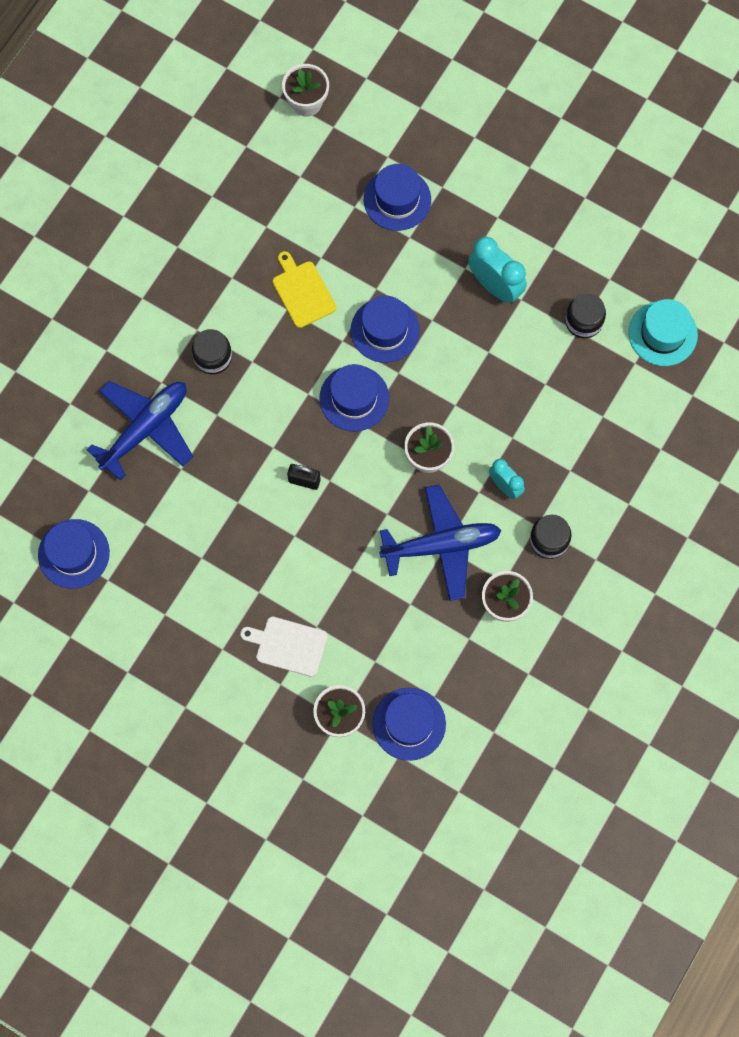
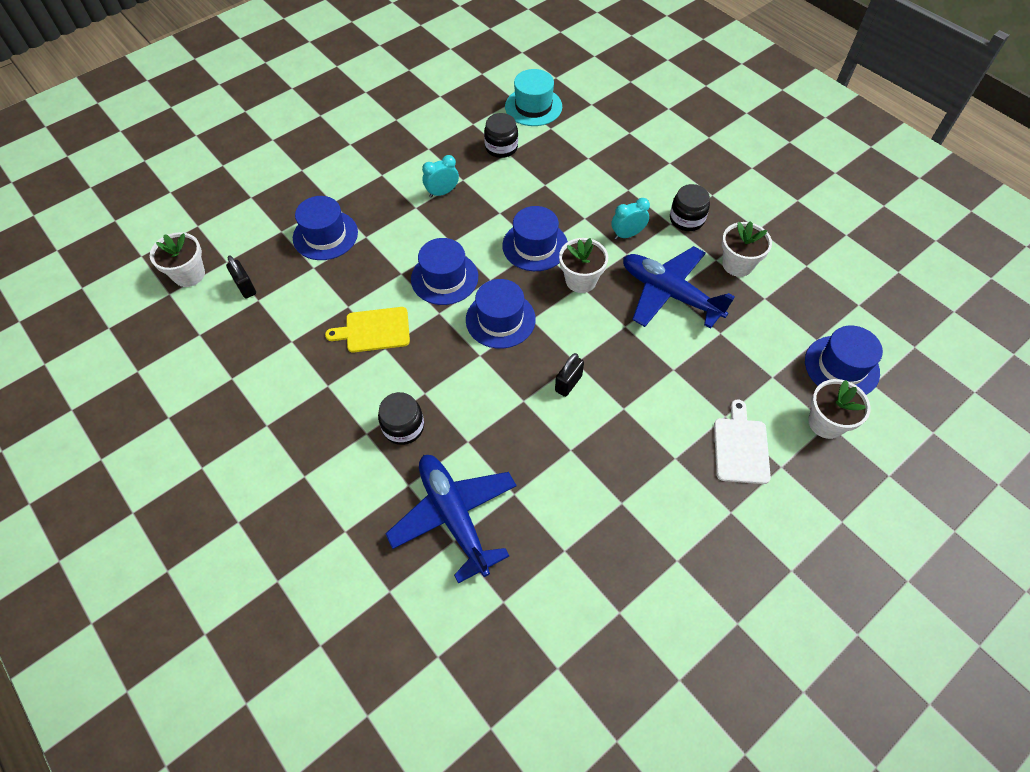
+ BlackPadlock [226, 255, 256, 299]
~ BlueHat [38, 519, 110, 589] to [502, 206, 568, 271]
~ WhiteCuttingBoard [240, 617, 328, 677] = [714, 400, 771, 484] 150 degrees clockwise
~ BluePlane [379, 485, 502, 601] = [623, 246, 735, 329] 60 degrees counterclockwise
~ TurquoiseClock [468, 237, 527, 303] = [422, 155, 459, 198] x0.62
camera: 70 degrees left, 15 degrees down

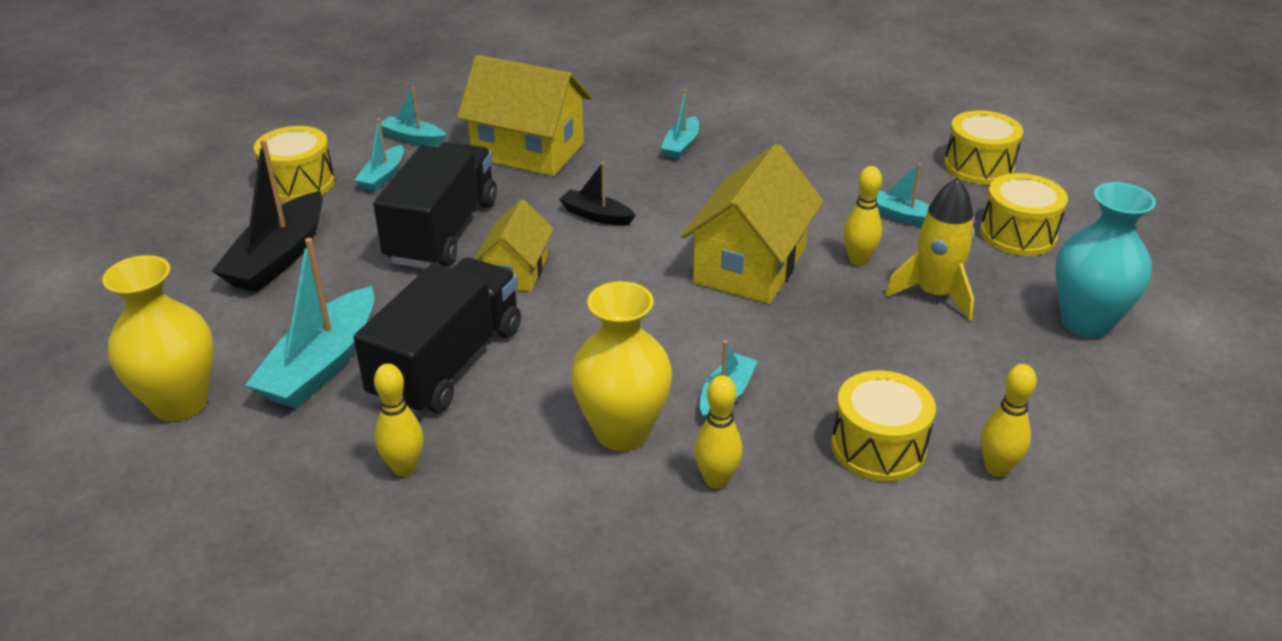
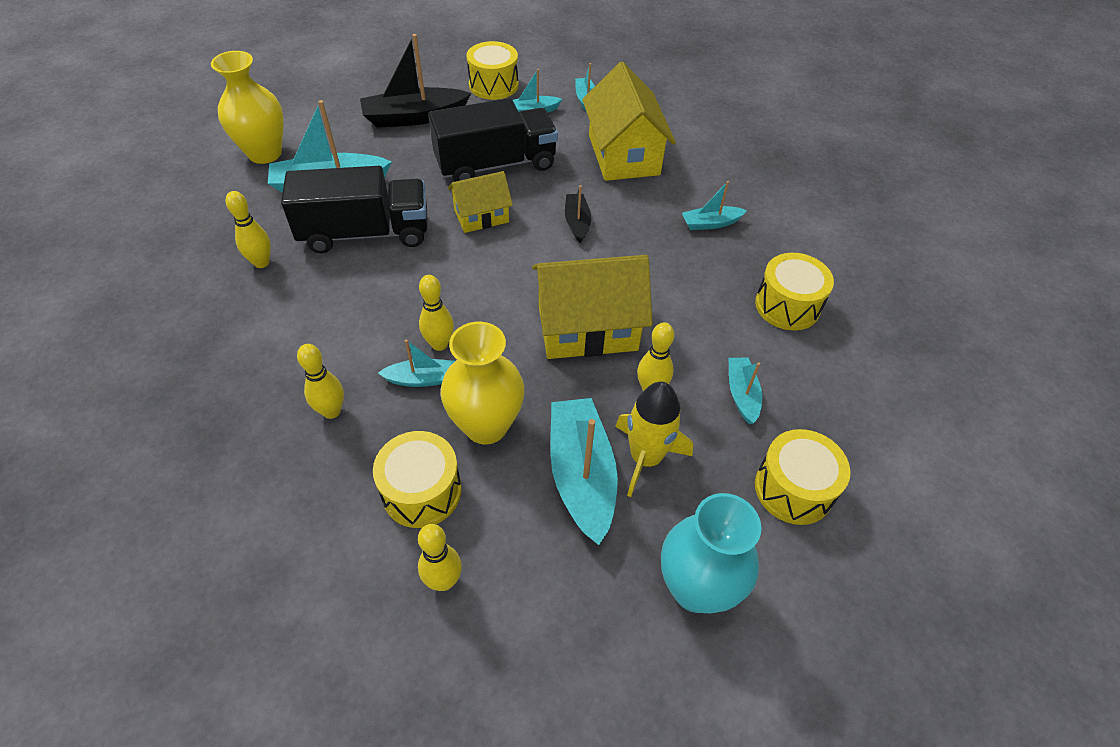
+ YellowBowlingPin [419, 275, 454, 351]
+ TurquoiseBoat [550, 398, 618, 545]
~ YellowVase [571, 281, 672, 451] to [440, 322, 524, 444]
~ YellowDrum [944, 110, 1023, 185] to [755, 253, 834, 330]
camera: 55 degrees right, 15 degrees up

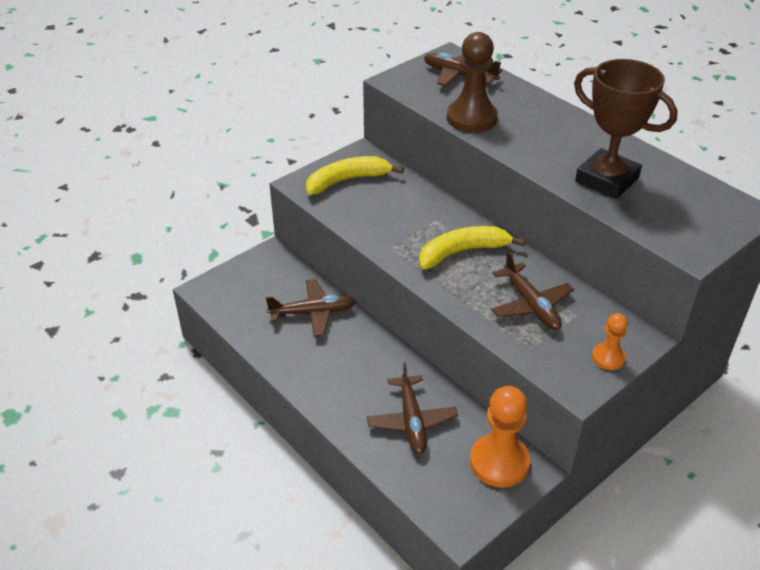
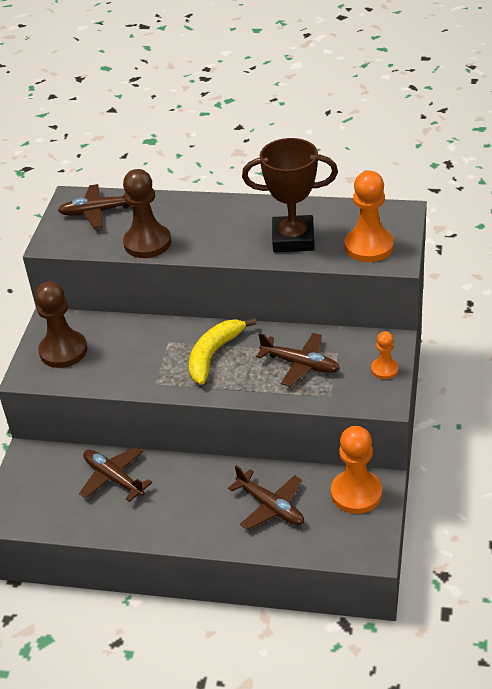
+ OrangePawn [344, 171, 394, 262]
~ YellowBanana [306, 156, 404, 195] to BrownPawn [35, 281, 87, 368]
~ BrownPlane [266, 279, 356, 336] = [79, 447, 152, 502] 90 degrees counterclockwise
camera: 35 degrees left, 0 degrees up

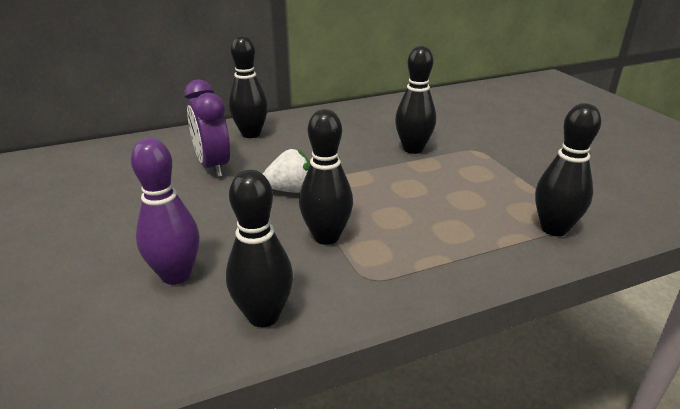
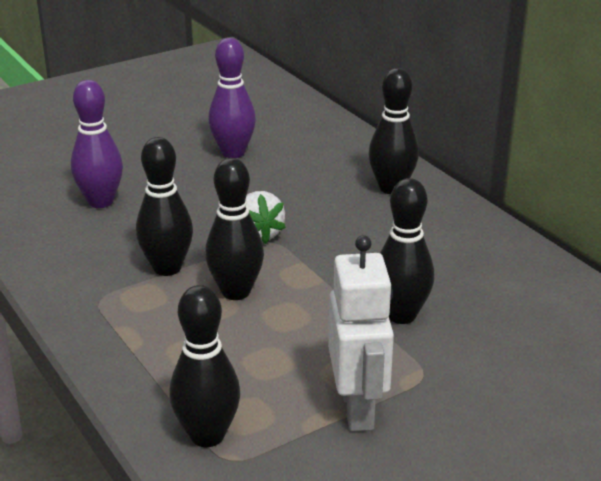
- PurpleClock [184, 79, 230, 177]
+ PurpleBowlingPin [208, 38, 256, 158]
+ WhiteRobot [328, 235, 394, 431]
~ BlackBowlingPin [226, 170, 293, 327] to [205, 158, 264, 300]
camera: 80 degrees right, 0 degrees up

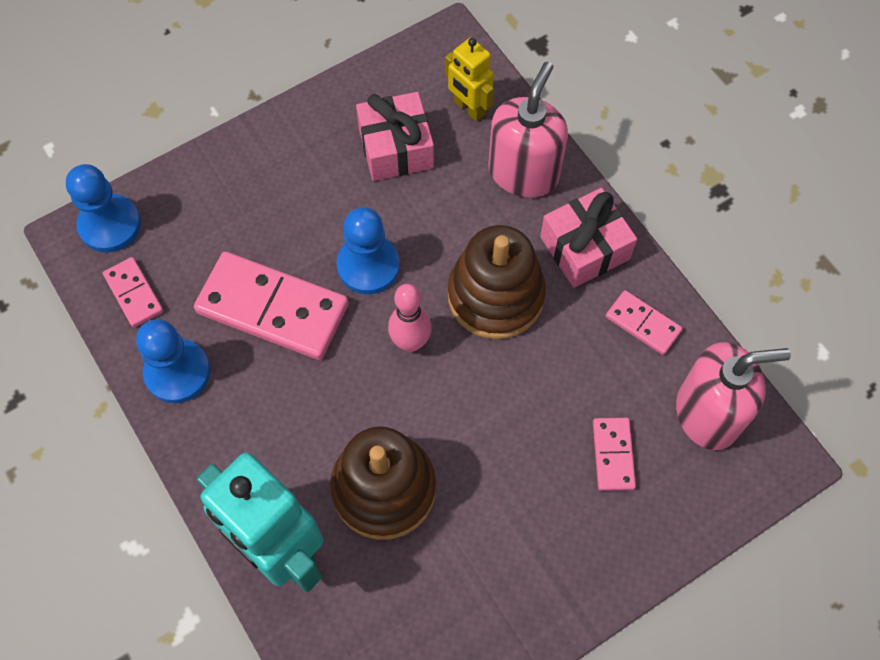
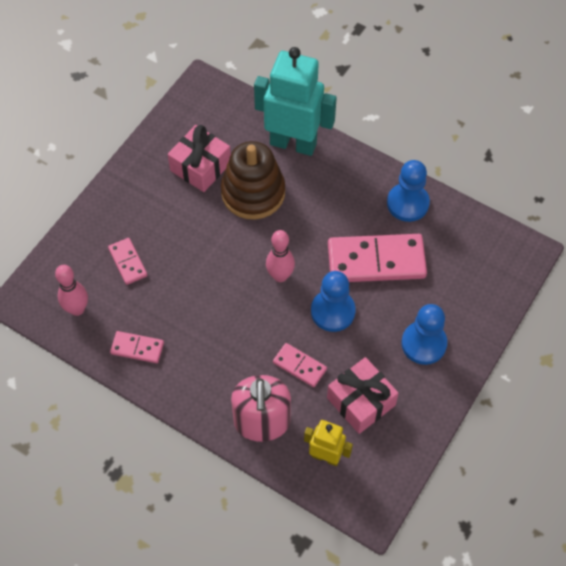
- BrownStackingToy [448, 225, 546, 339]
~ BluePawn [66, 164, 141, 253] to [401, 304, 447, 365]
~ PinkDomino [103, 257, 163, 327] to [273, 343, 327, 387]
~ PinkGift [540, 188, 637, 288] to [168, 125, 231, 192]
~ PinkSoapDispenser [676, 342, 791, 450] to PinkBowlingPin [55, 265, 88, 316]
camera: 155 degrees right, 5 degrees down

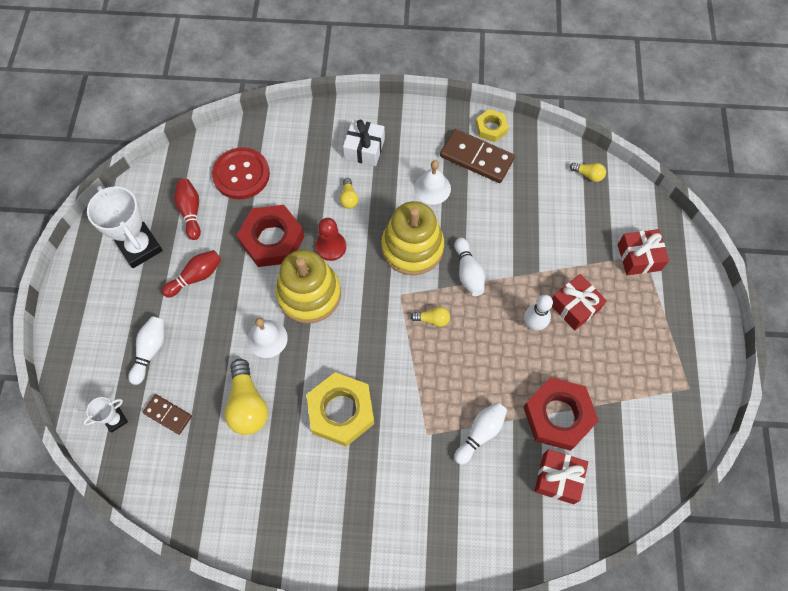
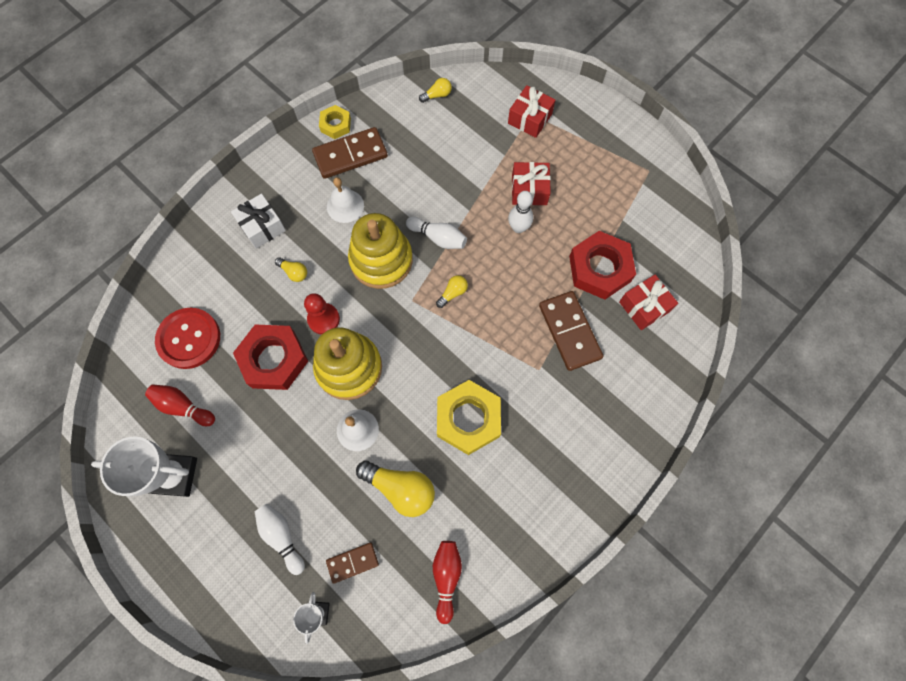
~ RedBowlingPin [162, 250, 222, 298] to [433, 541, 462, 624]
~ WhiteBowlingPin [454, 402, 507, 465] to BrownDomino [539, 291, 603, 371]
camera: 50 degrees left, 5 degrees up

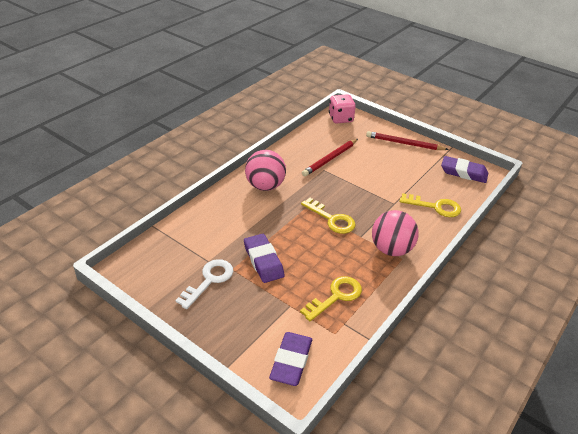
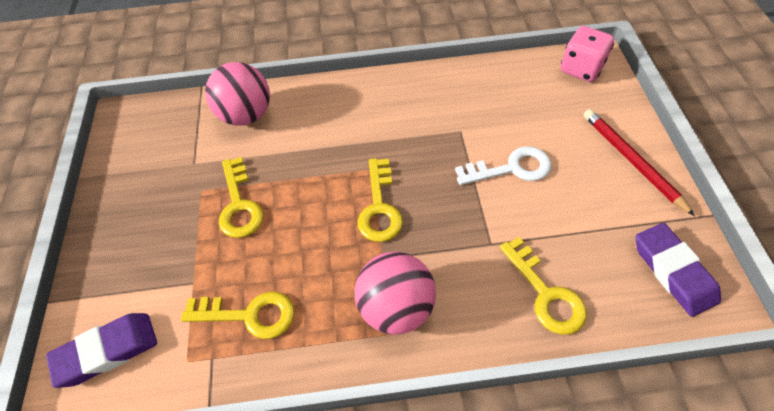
- RedPencil [302, 139, 358, 177]
~ WhiteKey [175, 259, 233, 309] to [455, 146, 552, 185]
~ PinkBall [245, 150, 286, 191] to [205, 62, 270, 126]
~ PurpleEraser [244, 234, 285, 283] to YellowKey [219, 157, 263, 238]
camera: 50 degrees right, 15 degrees up

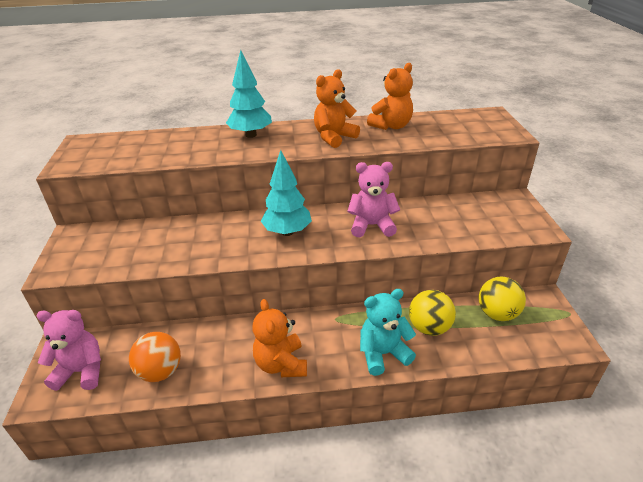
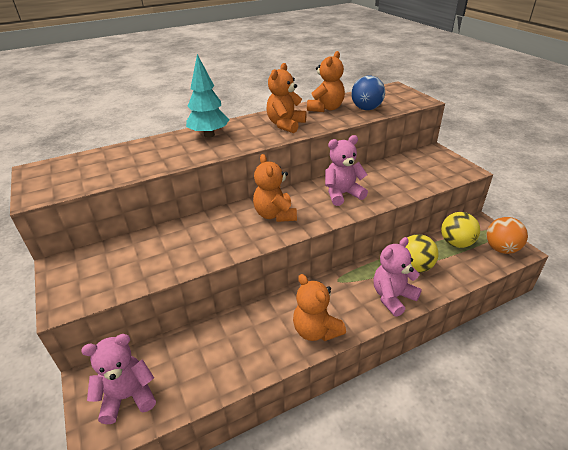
+ BlueBall [351, 76, 385, 110]
~ OrangeBall [129, 332, 181, 382] to [486, 217, 528, 254]
~ TurquoiseTree [261, 150, 312, 236] to OrangeTeddyBear [253, 154, 297, 222]
~ TurquoiseTeddyBear [360, 289, 416, 376] to PinkTeddyBear [373, 237, 422, 317]
camera: 20 degrees left, 0 degrees up

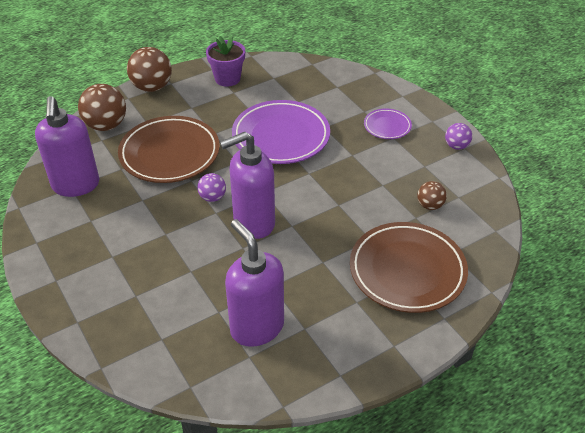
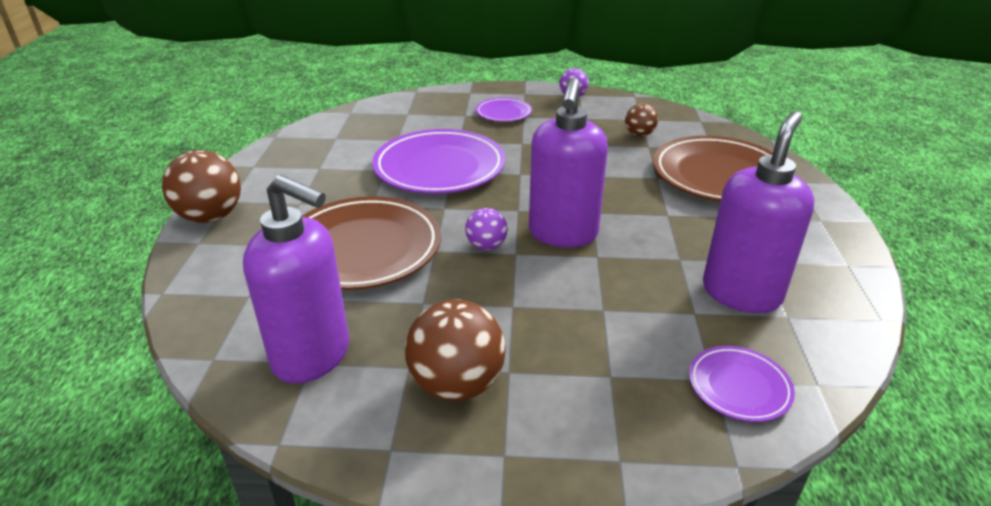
- PurpleFlowerPot [206, 36, 245, 87]
+ PurplePlate [689, 346, 795, 422]
~ BrownBall [78, 84, 126, 131] to [405, 299, 506, 401]
~ PurpleSoapDispenser [225, 219, 284, 347] = [703, 111, 814, 313] 120 degrees clockwise
camera: 55 degrees left, 10 degrees down

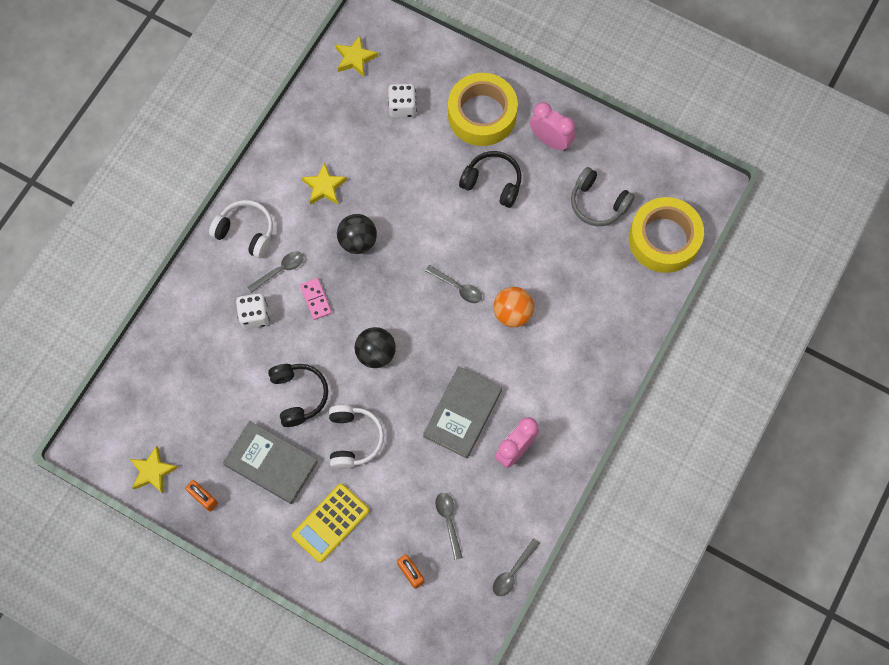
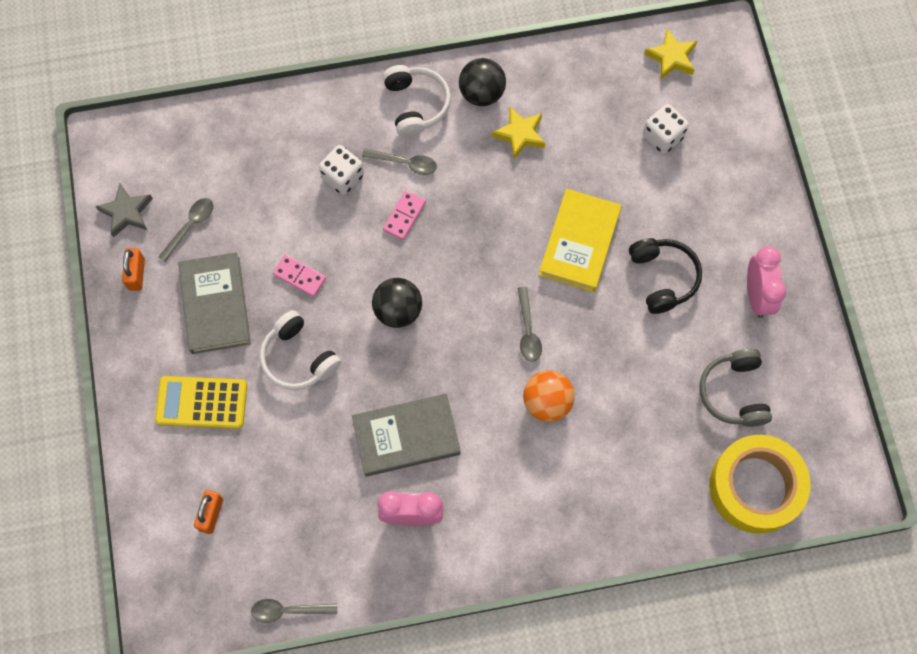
- YellowTape [448, 73, 518, 146]
+ YellowBook [539, 189, 622, 292]
~ BlackBall [337, 214, 377, 254] to [459, 58, 506, 106]
~ GreySpoon [435, 493, 463, 560] to [158, 198, 213, 262]
~ BlackHeadphones [268, 364, 328, 427] to PinkDomino [273, 254, 326, 297]
~ YellowStar [130, 446, 178, 493] to GreyStar [95, 183, 153, 238]
~ WhiteHeadphones [329, 405, 384, 469] = [260, 310, 341, 390] 90 degrees clockwise
camera: 50 degrees right, 0 degrees up

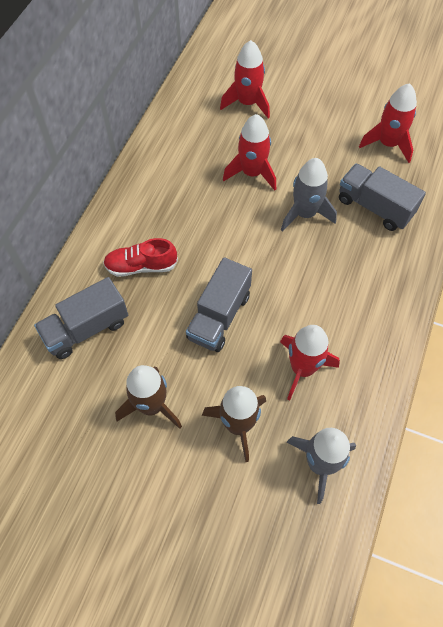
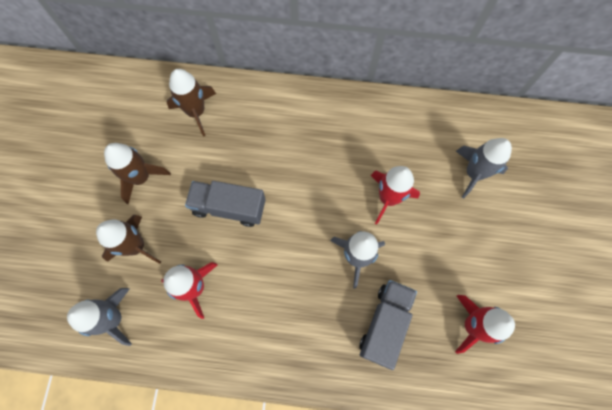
- RedShoe [103, 238, 178, 277]
~ GreyTruck [34, 277, 128, 359] to BrownRocket [167, 69, 216, 137]
~ RedRocket [220, 40, 270, 119] to GreyRocket [456, 138, 512, 199]
camera: 75 degrees right, 10 degrees up

